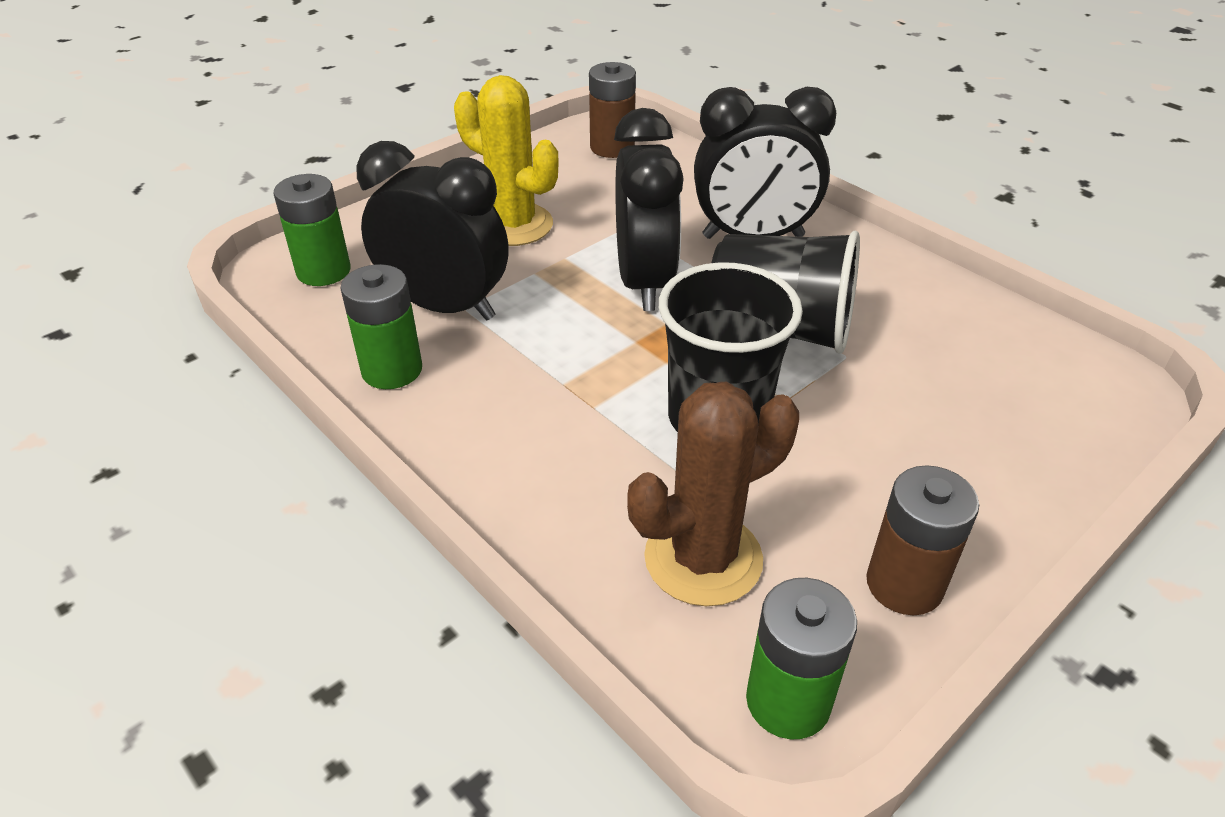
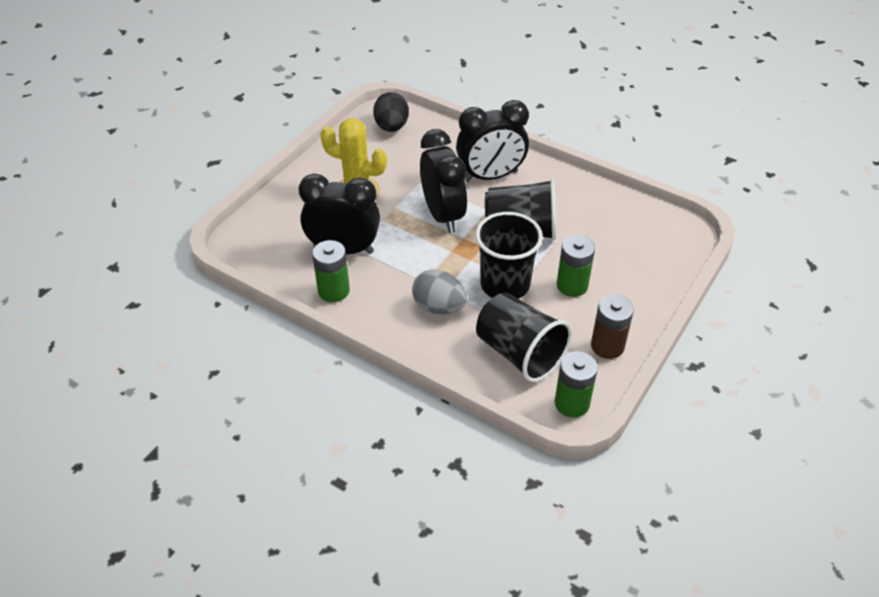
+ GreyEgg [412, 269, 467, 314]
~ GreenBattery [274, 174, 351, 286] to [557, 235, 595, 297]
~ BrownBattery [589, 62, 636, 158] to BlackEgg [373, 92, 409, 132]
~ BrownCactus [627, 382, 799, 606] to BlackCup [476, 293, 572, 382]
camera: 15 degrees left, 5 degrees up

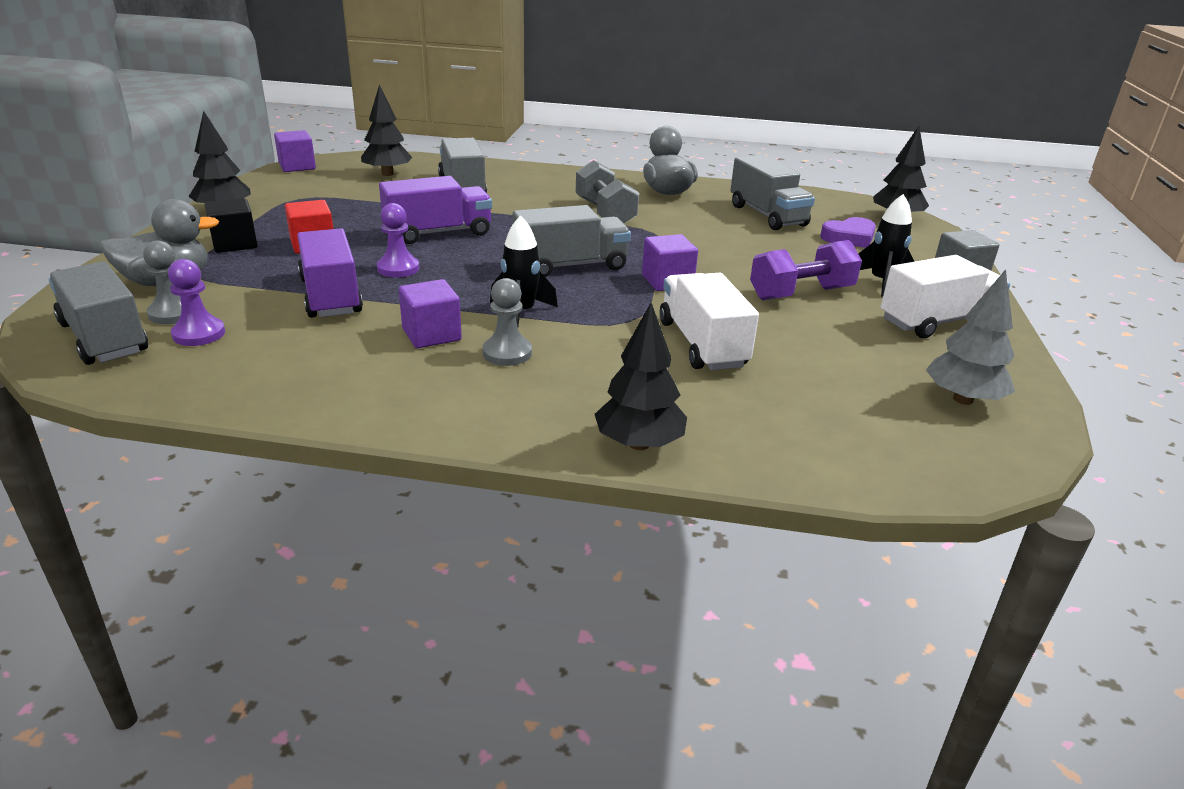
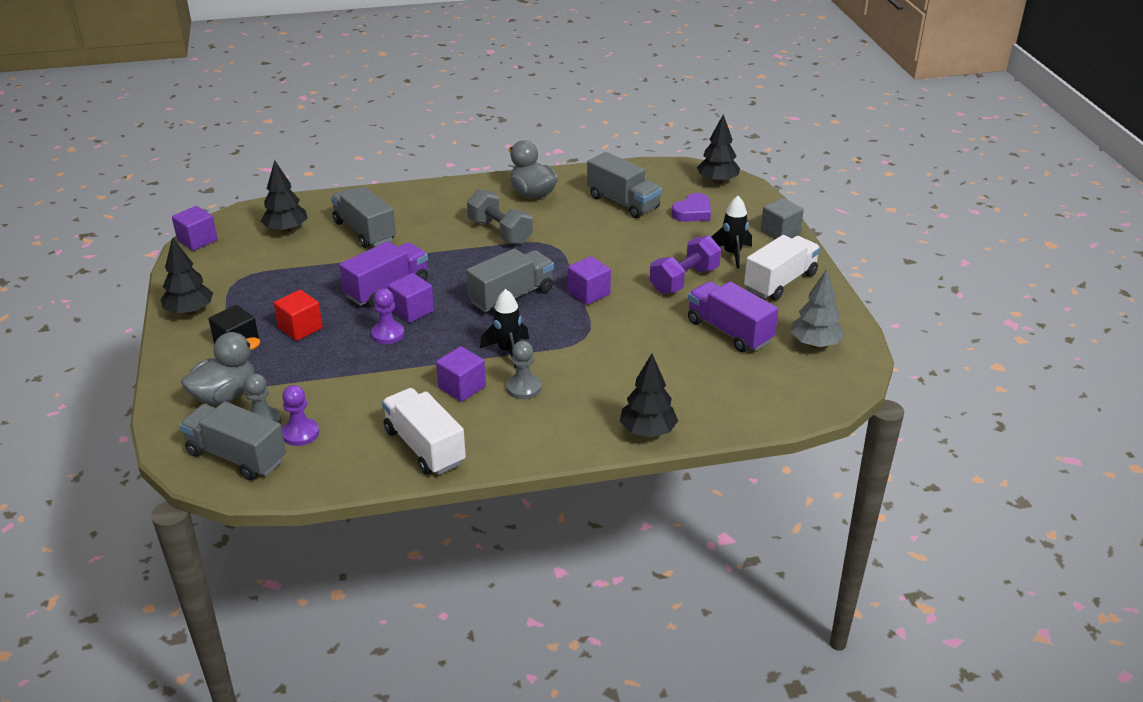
+ PurpleCube [388, 273, 434, 323]
~ PurpleTruck [297, 228, 363, 318] to [688, 281, 778, 352]
~ WhiteTruck [659, 273, 759, 370] to [382, 388, 466, 475]
camera: 20 degrees left, 5 degrees up

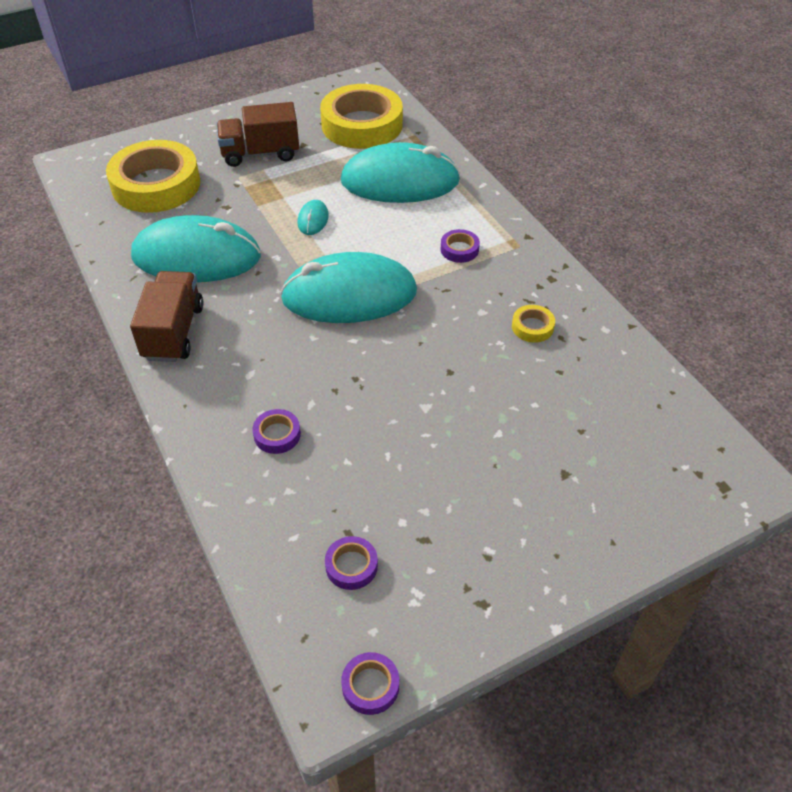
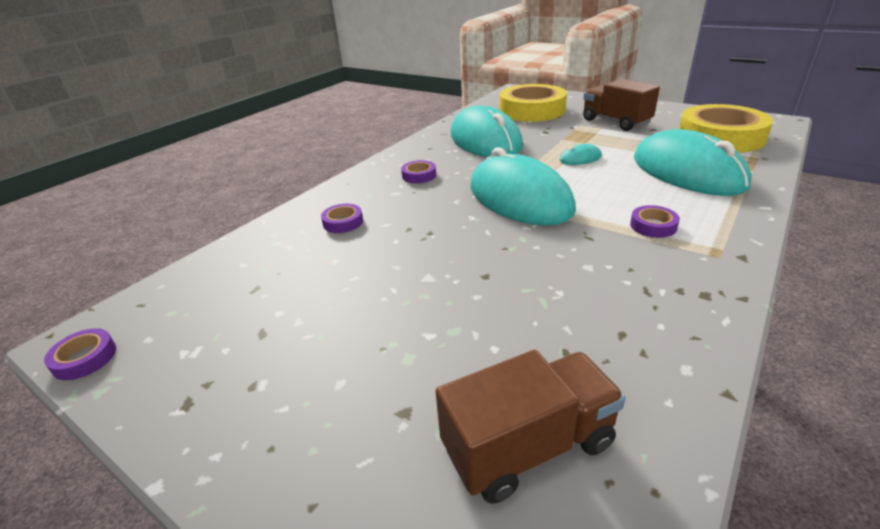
- YellowTape [512, 305, 555, 343]
~ BrownTruck [130, 271, 203, 362] to [436, 350, 626, 504]
~ PurpleTape [325, 536, 378, 590] to [401, 160, 436, 183]
camera: 65 degrees right, 15 degrees down

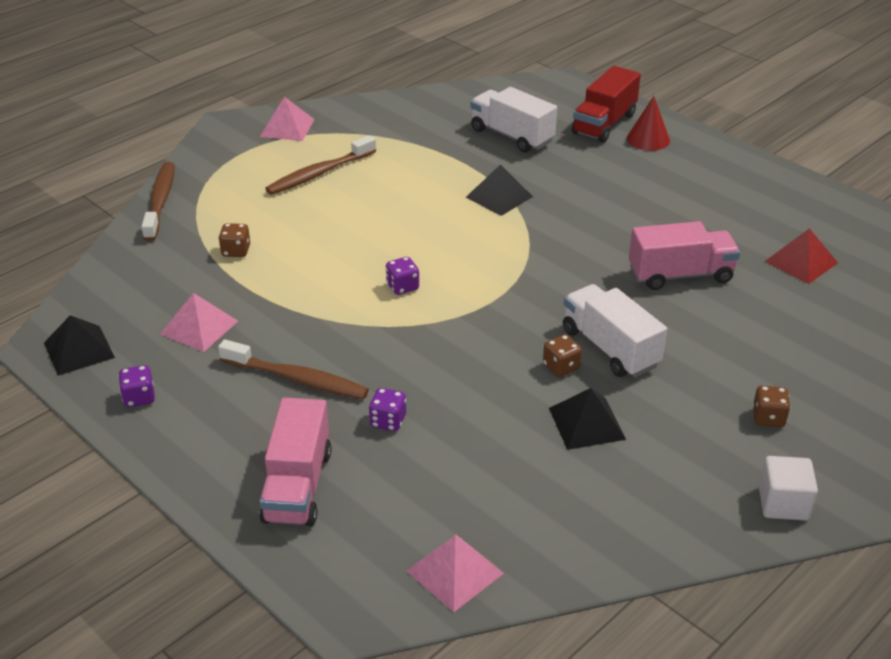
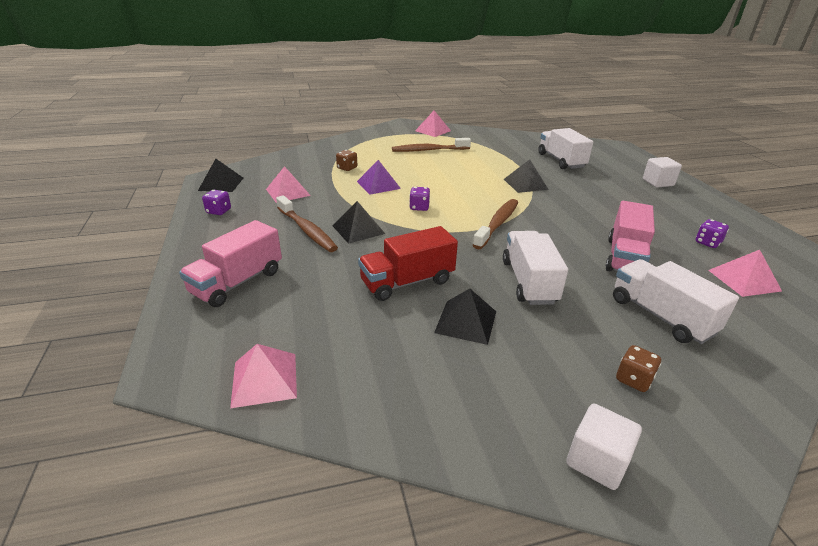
- BrownDice [543, 334, 582, 377]
+ BlackPyramid [332, 201, 385, 244]
+ PurplePyramid [357, 160, 401, 195]
+ WhiteTruck [613, 259, 739, 344]
~ BrownToothbrush [141, 162, 174, 241] to [473, 199, 518, 249]
~ PurpleDice [369, 388, 406, 431] to [696, 219, 729, 248]
~ RedTruck [572, 66, 641, 143] to [358, 226, 458, 301]
~ RedCone [627, 96, 670, 151] to WhiteCube [643, 157, 682, 188]
~ RedPyramid [765, 228, 838, 284] to PinkPyramid [708, 250, 782, 297]
~ PinkTruck [629, 221, 740, 290] = [606, 201, 655, 271] 90 degrees clockwise
camera: 30 degrees right, 5 degrees down

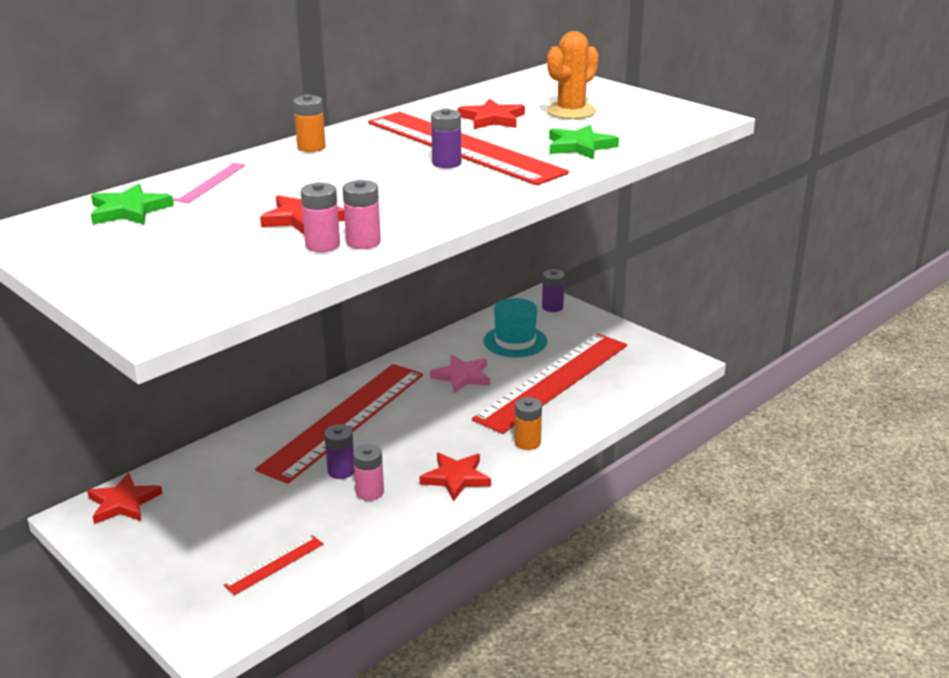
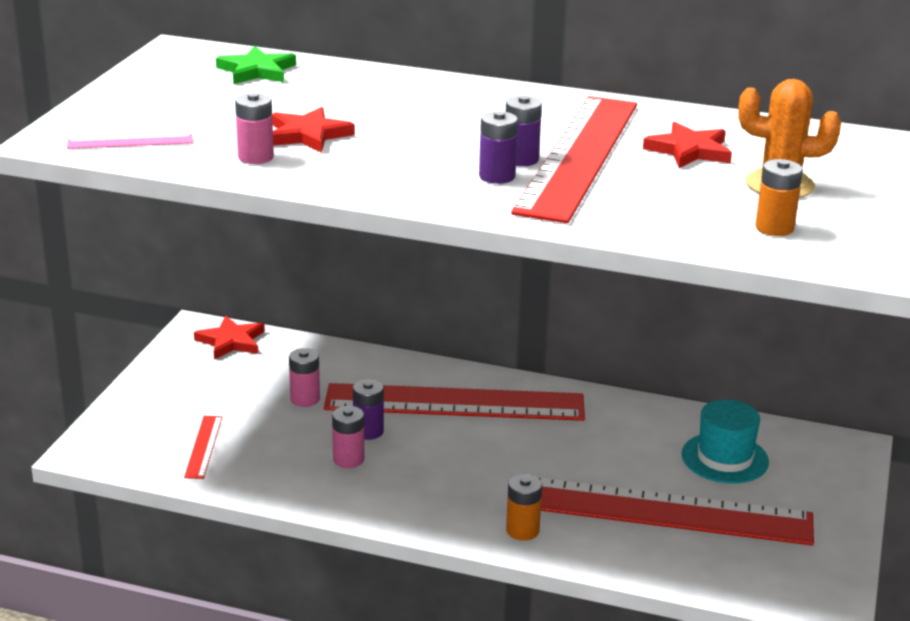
- RedStar [420, 453, 491, 501]
- PinkStar [430, 355, 490, 393]
- GreenStar [549, 125, 619, 159]
~ PinkRuler [173, 162, 245, 203] to [67, 134, 192, 149]
~ OrangeBattery [293, 94, 326, 152] to [755, 159, 803, 236]
~ PinkBattery [343, 180, 381, 249] to [289, 348, 320, 407]
~ PurpleBattery [542, 269, 565, 312] to [479, 111, 518, 184]
~ RedRuler [224, 535, 324, 595] = [184, 416, 222, 479] 75 degrees clockwise
camera: 60 degrees right, 0 degrees up

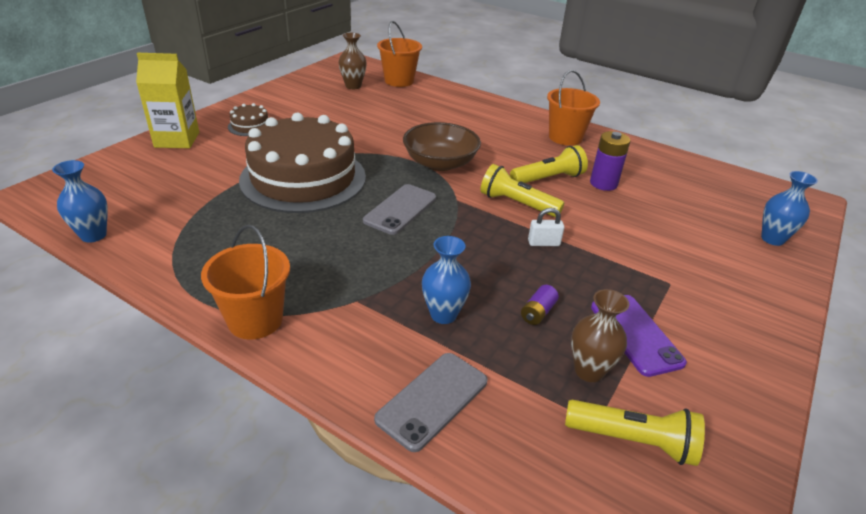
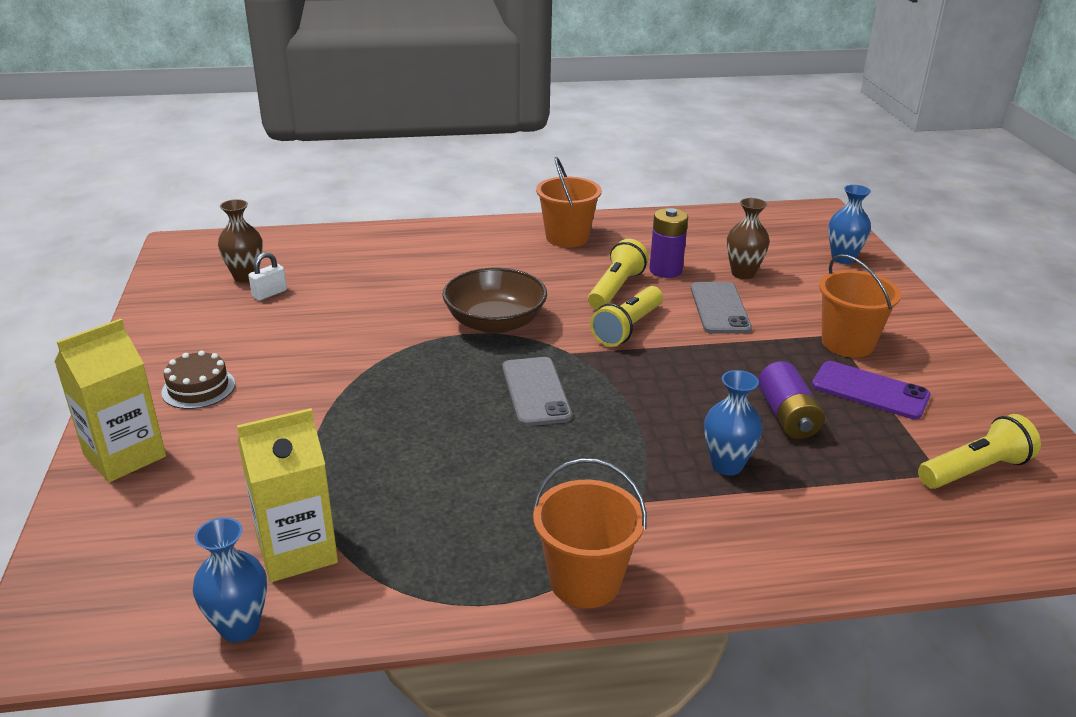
- BrownCake [239, 113, 366, 213]
+ YellowCarton [237, 408, 338, 582]
~ GreyPhone [374, 353, 487, 452] to [691, 282, 752, 334]
~ OrangeBucket [377, 21, 422, 87] to [819, 254, 901, 358]
~ WhitePadlock [528, 208, 564, 246] to [249, 252, 287, 301]
~ BrownVase [571, 289, 629, 382] to [727, 198, 770, 279]
~ YellowFlashlight [480, 164, 564, 217] = [590, 286, 663, 347] 45 degrees counterclockwise
~ PurpleBattery [521, 285, 559, 325] = [758, 361, 825, 439] x1.69
camera: 40 degrees left, 5 degrees down

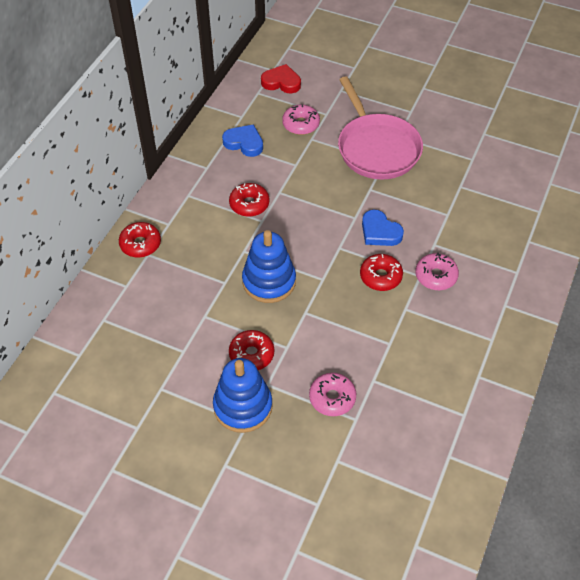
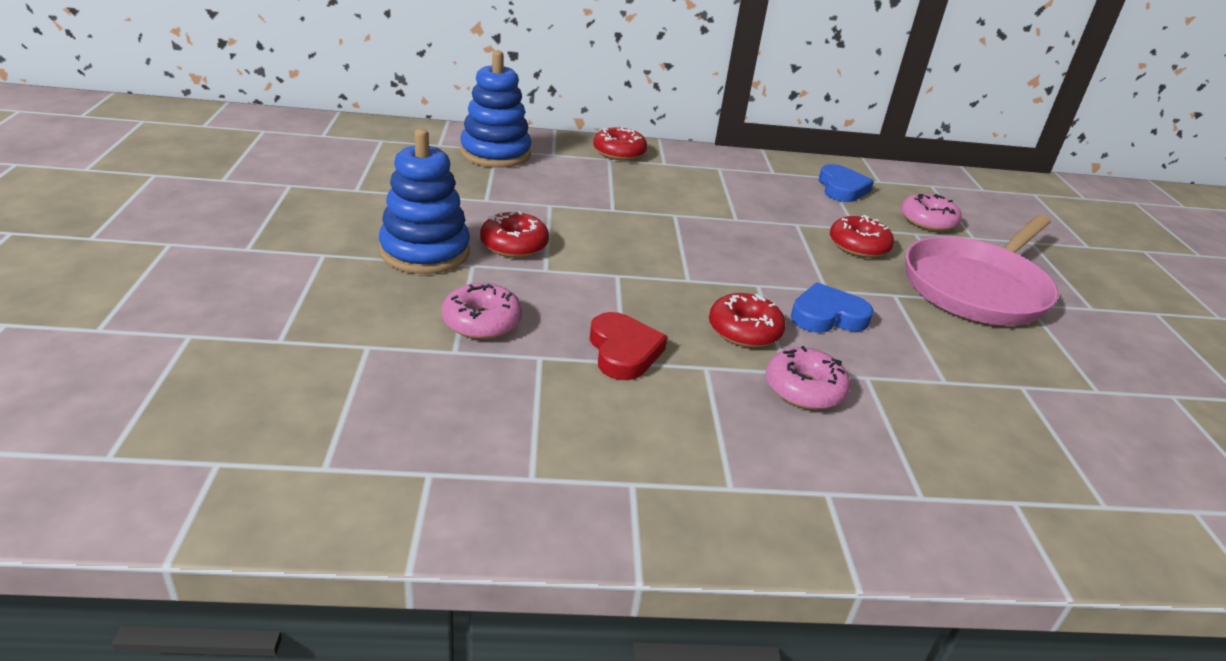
~ RedDonut [229, 183, 269, 217] to [830, 215, 894, 258]
~ BlueStackingToy [242, 230, 296, 303] to [460, 50, 531, 168]
~ RedHeart [261, 64, 301, 93] to [590, 312, 668, 380]
~ BlueHeart [362, 210, 404, 246] = [791, 282, 874, 333] 60 degrees clockwise
camera: 60 degrees right, 20 degrees down

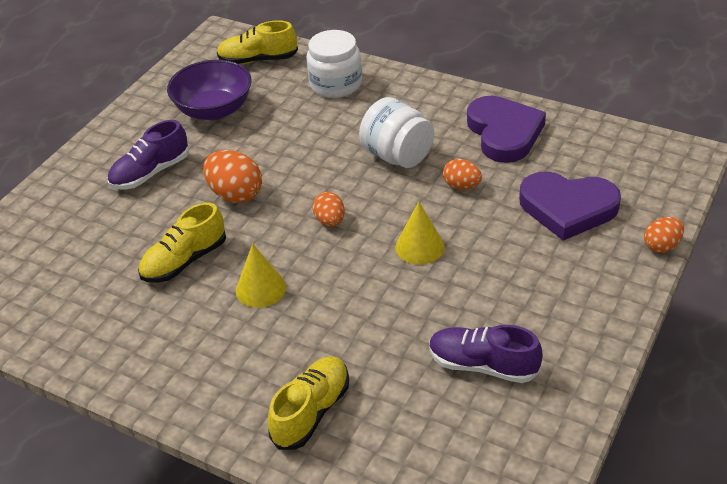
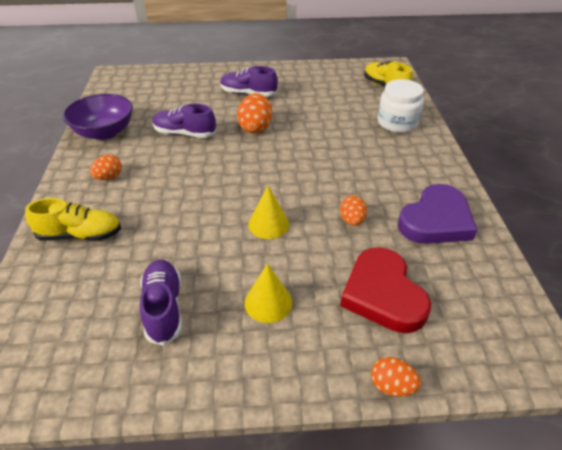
- WhiteJar [359, 97, 434, 168]
~ PurpleBowl [167, 60, 252, 120] to [63, 93, 133, 140]
~ YellowCone [236, 244, 286, 308] to [245, 263, 292, 323]
~ OrangeEgg [313, 192, 345, 226] to [90, 155, 122, 180]
~ YellowShoe [138, 202, 226, 283] to PurpleShoe [152, 104, 216, 138]
~ PurpleHeart [519, 171, 621, 241] to RedHeart [340, 247, 431, 333]
camera: 55 degrees right, 0 degrees up

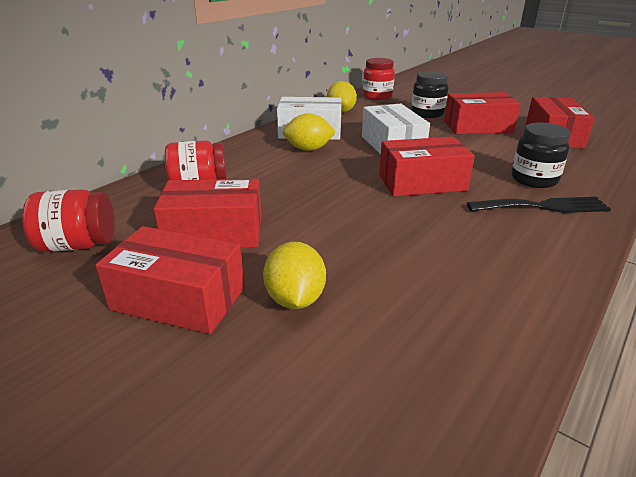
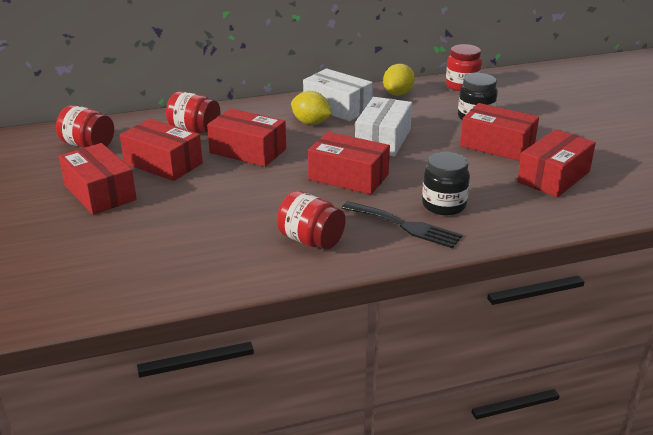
- YellowLemon [263, 242, 326, 309]
+ RedBox [207, 108, 286, 167]
+ RedJar [277, 191, 346, 249]
camera: 35 degrees right, 0 degrees up

